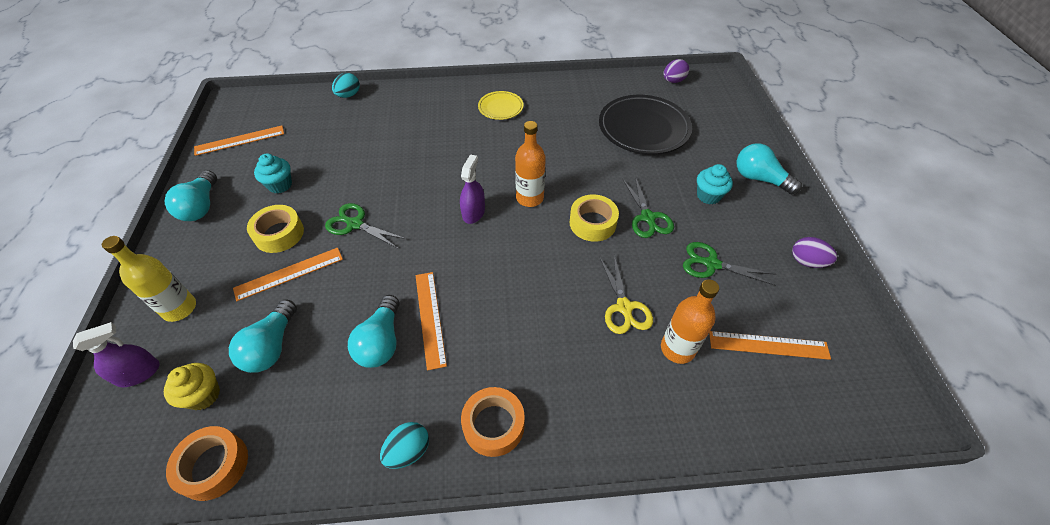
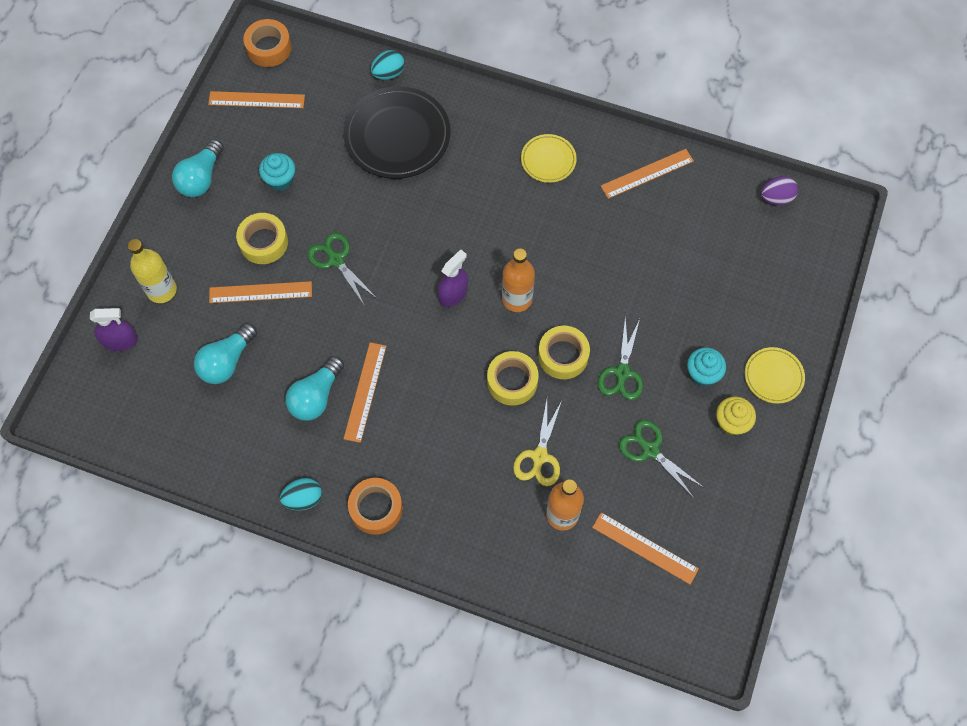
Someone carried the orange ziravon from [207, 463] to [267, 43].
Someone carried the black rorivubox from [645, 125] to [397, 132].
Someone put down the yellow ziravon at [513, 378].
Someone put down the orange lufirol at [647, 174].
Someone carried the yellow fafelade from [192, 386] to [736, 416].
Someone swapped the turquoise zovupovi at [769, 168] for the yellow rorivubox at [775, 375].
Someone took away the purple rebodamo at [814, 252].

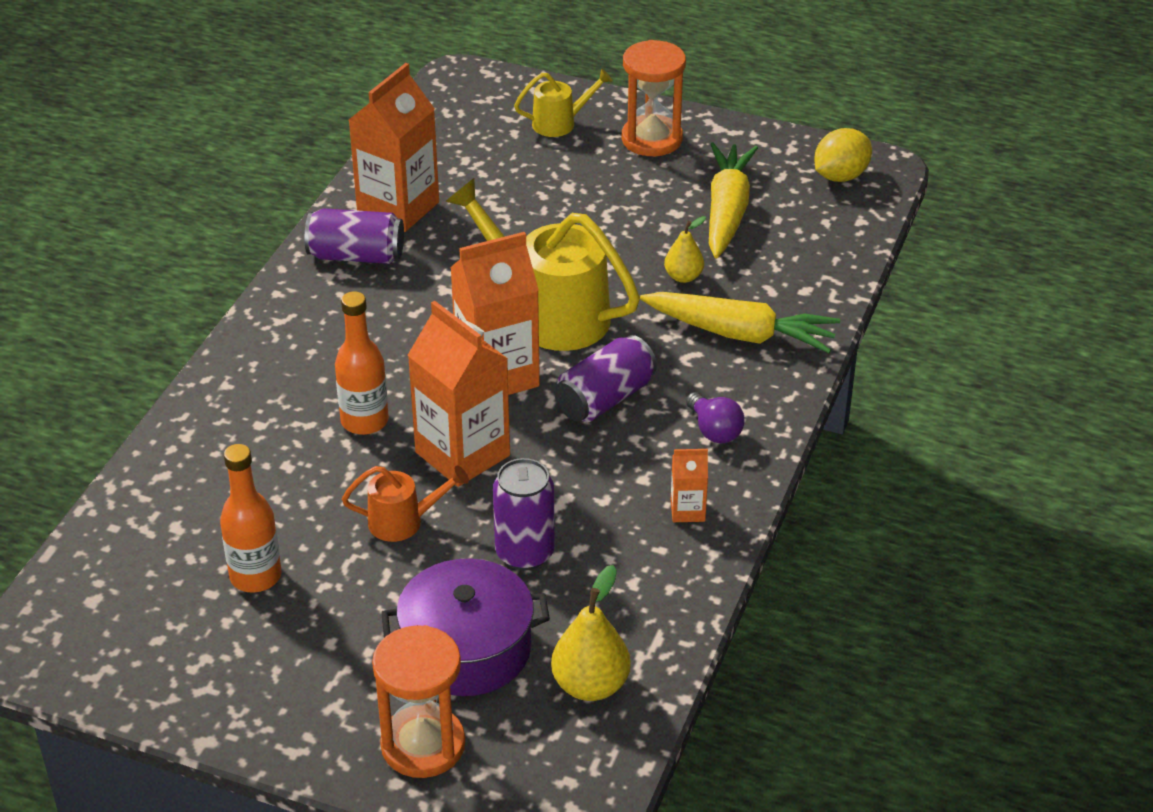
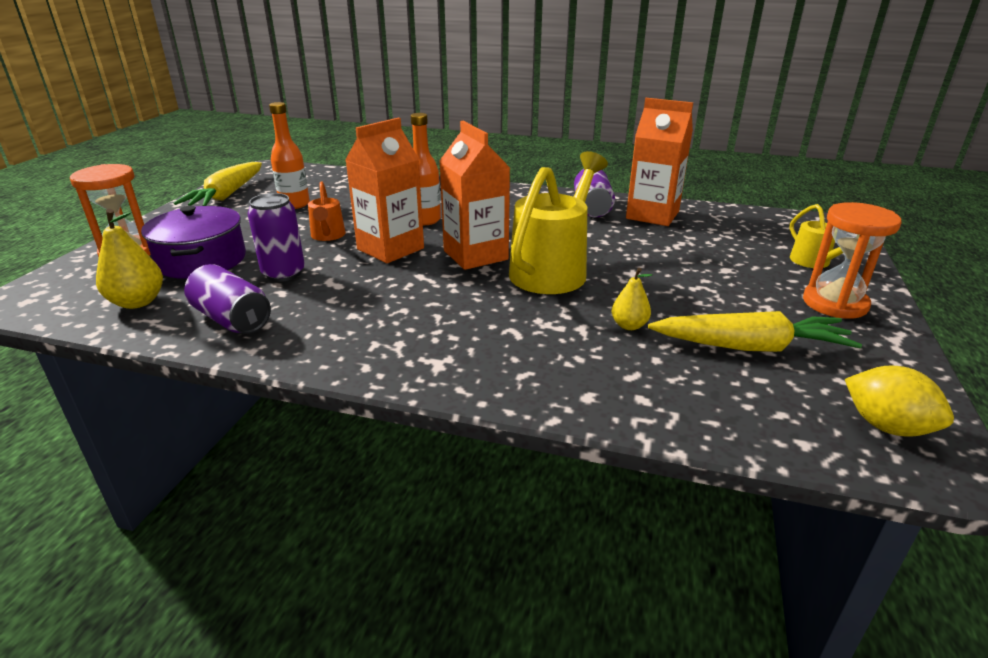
Someone carried the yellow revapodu from [740, 322] to [217, 184].
Someone carried the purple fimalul from [605, 378] to [227, 299].
Someone took away the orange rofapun at [689, 485].
Someone took away the purple zovupovi at [715, 417].

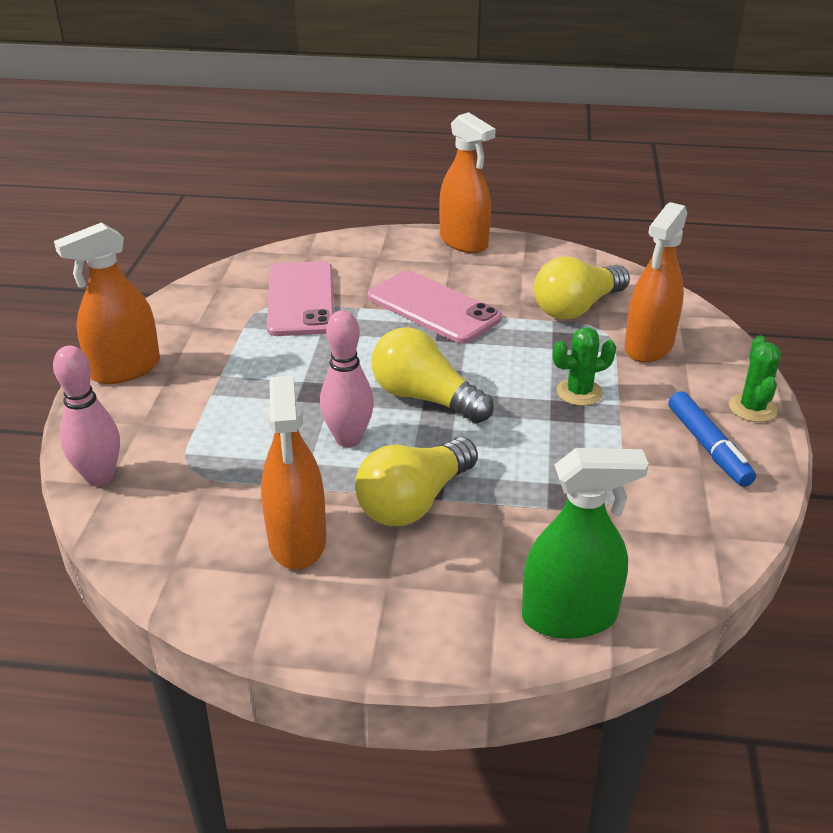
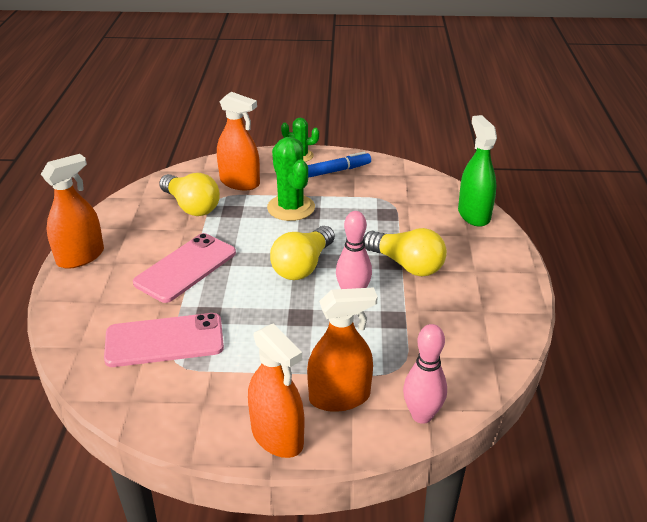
Someone scaled the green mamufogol at [584, 366] by 1.69.
Someone carried the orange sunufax from [293, 472] to [342, 349].

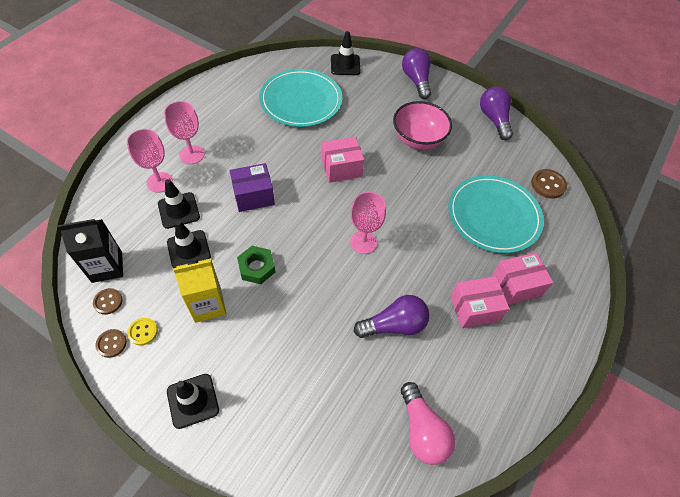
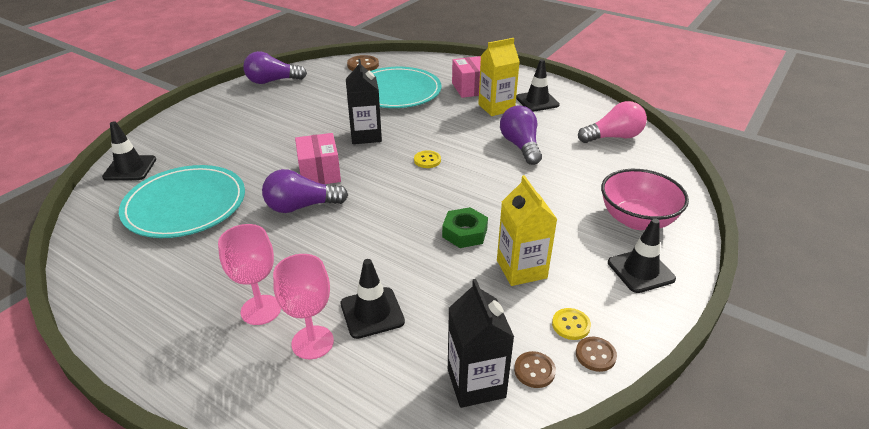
Someone carried the purple zovupovi from [416, 73] to [305, 191].
Someone put down the black rofapun at [364, 101].
Someone swapped the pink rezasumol at [368, 223] for the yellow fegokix at [427, 159].
Someone swapped the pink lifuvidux at [480, 302] for the yellow rofapun at [499, 77].
Someone carried the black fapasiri from [189, 244] to [538, 85].
Someone carried the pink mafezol from [422, 125] to [645, 199].
Someone took away the purple lifuvidux at [252, 187].

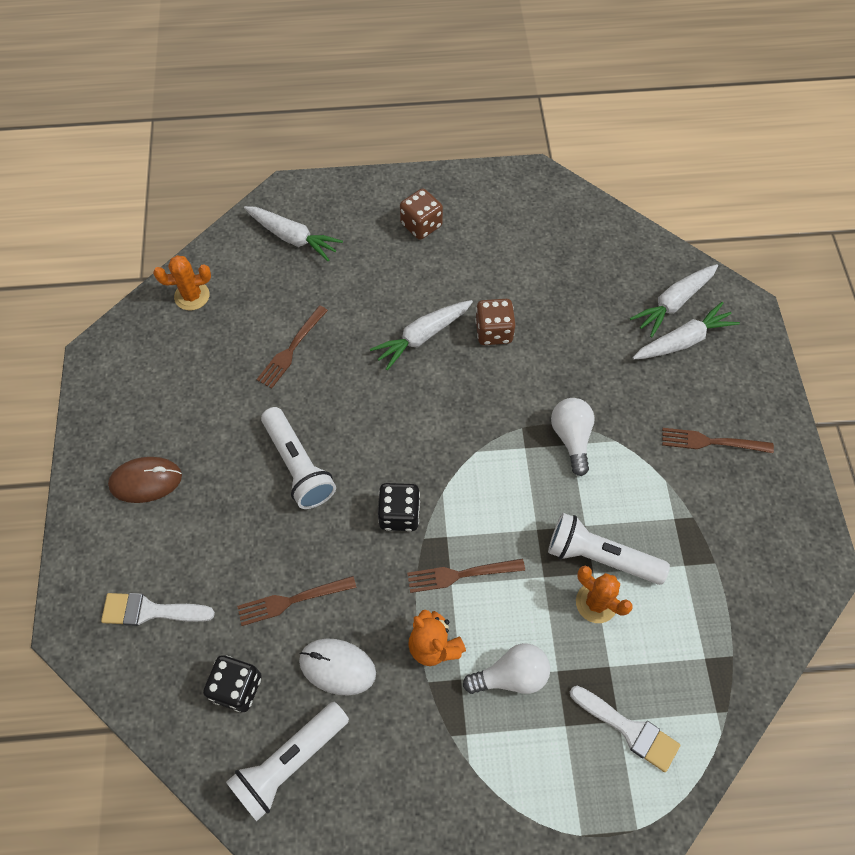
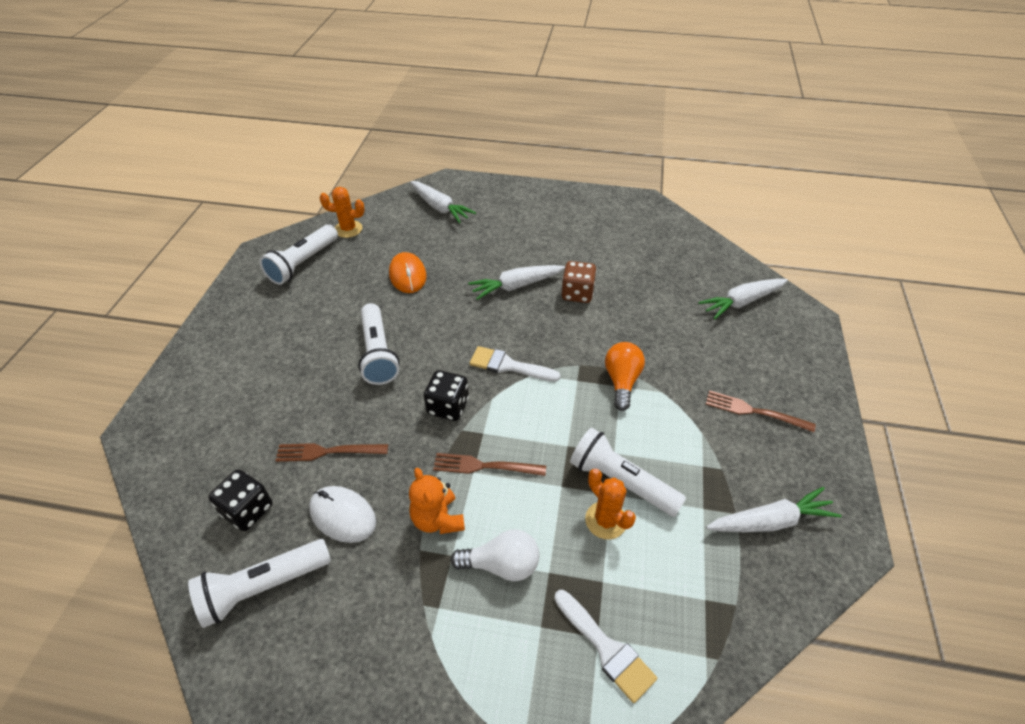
Someone put down the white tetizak at [299, 254].
Someone swapped the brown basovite at [292, 347] for the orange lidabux at [408, 272].
Someone carried the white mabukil from [158, 609] to [515, 364].
Someone repainted the white zovupovi at [573, 437], which became the orange zovupovi at [625, 376].
Someone carried the white revapodu from [686, 330] to [774, 509].
Someone took away the brown lidabux at [145, 480].
Someone took away the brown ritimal at [421, 214].

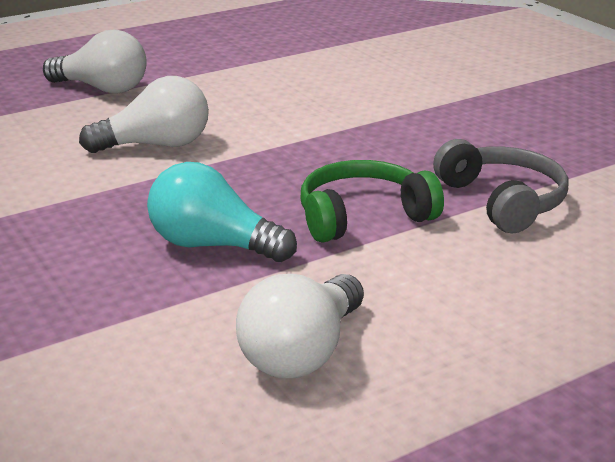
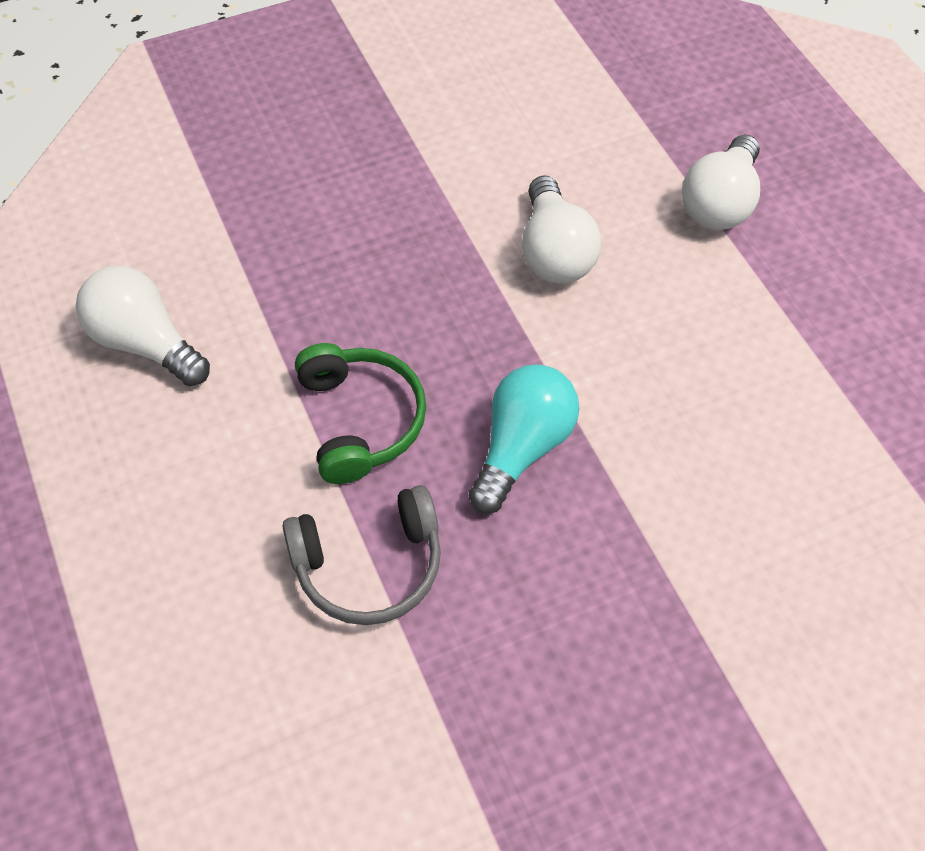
Someone carried the turquoise zovupovi from [222, 212] to [524, 439].

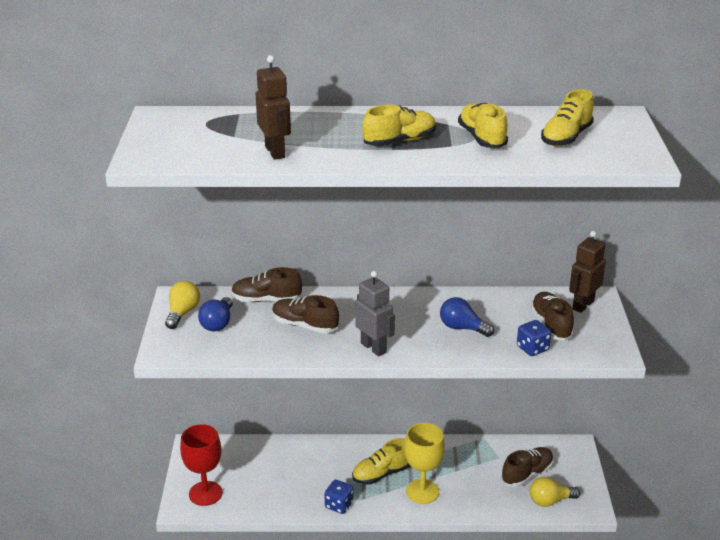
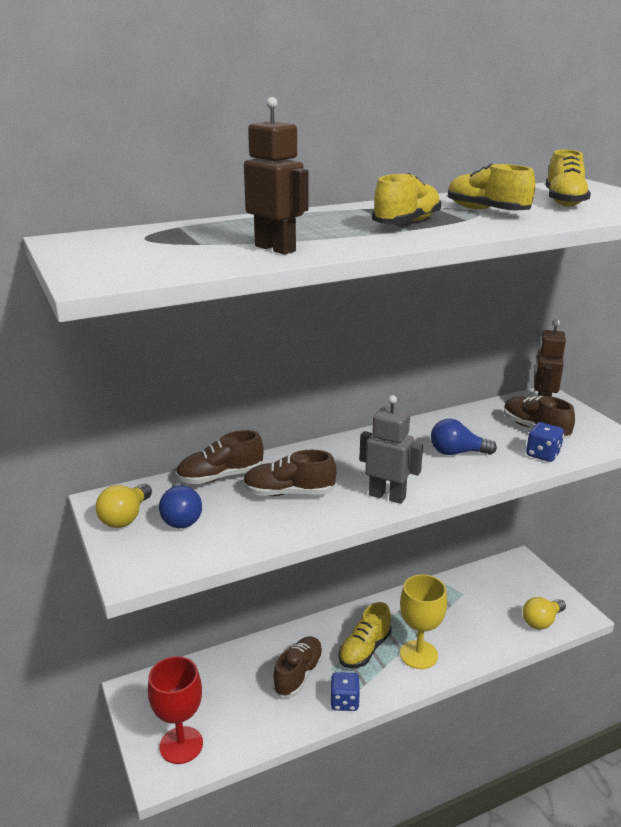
Someone rotated the yellow zovupovi at [182, 305] by 150 degrees counterclockwise.
Someone carried the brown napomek from [527, 467] to [297, 667].

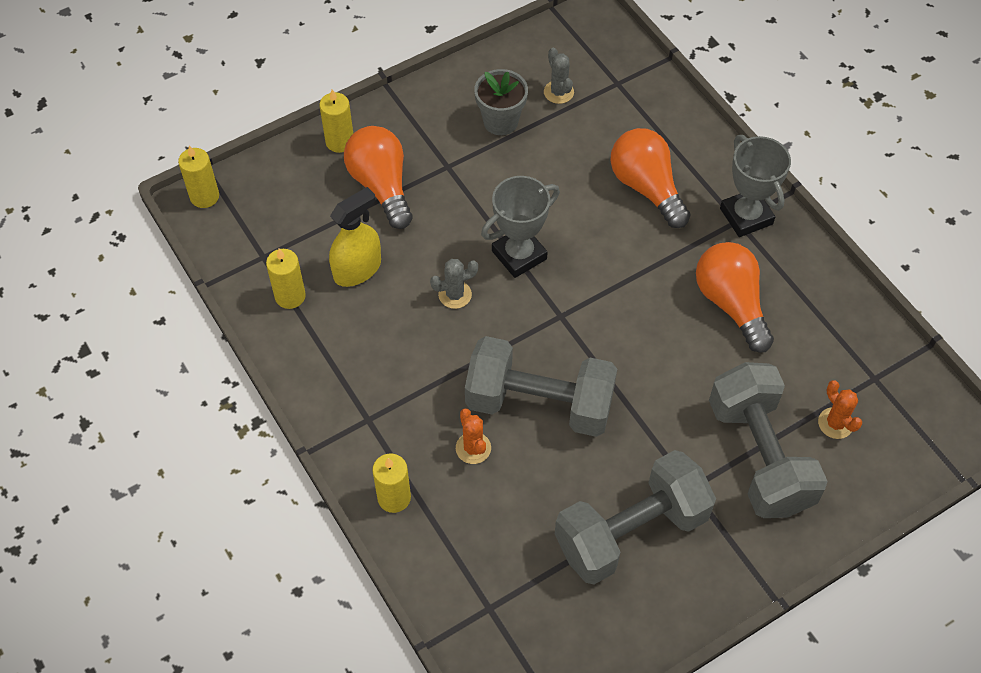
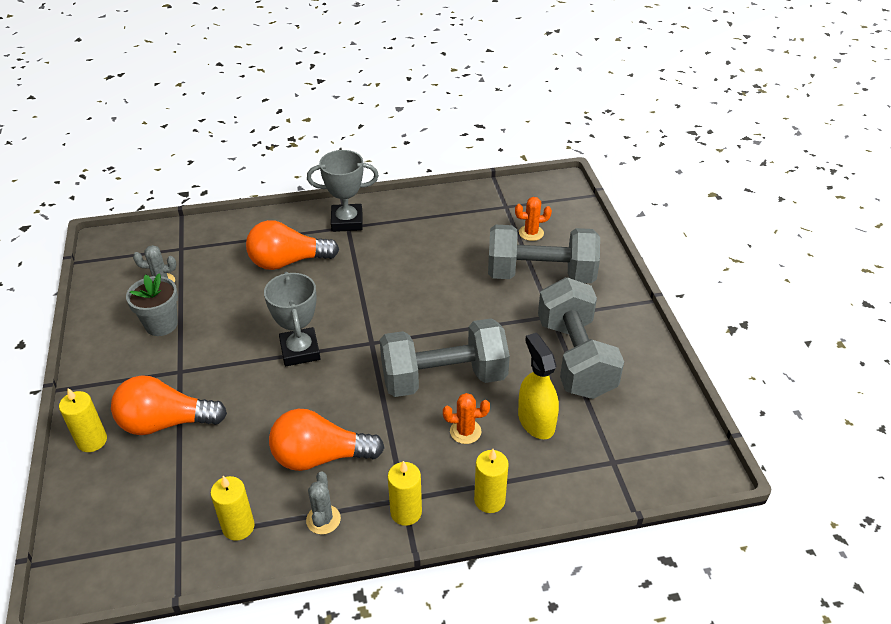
Someone carried the orange zovupovi from [735, 297] to [326, 440].
Someone carried the grey mamufogol from [454, 284] to [323, 503].
Someone rotated the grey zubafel at [541, 386] by 45 degrees clockwise.
Someone carried the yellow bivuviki from [198, 177] to [405, 493].
Someone carried the yellow sunufax from [355, 237] to [538, 386].

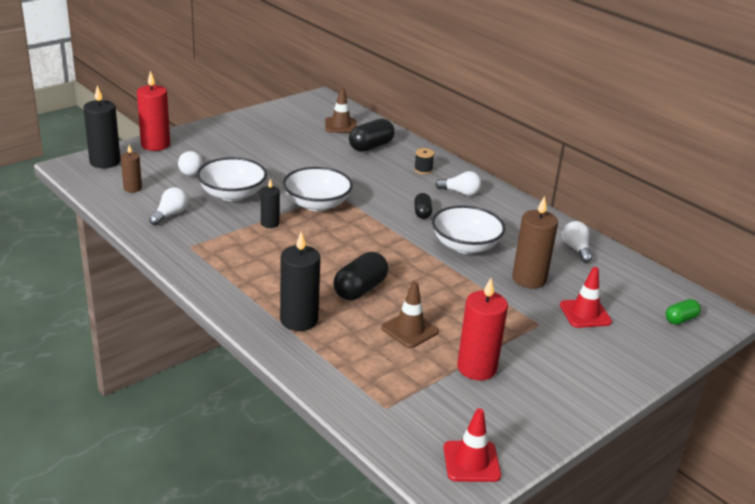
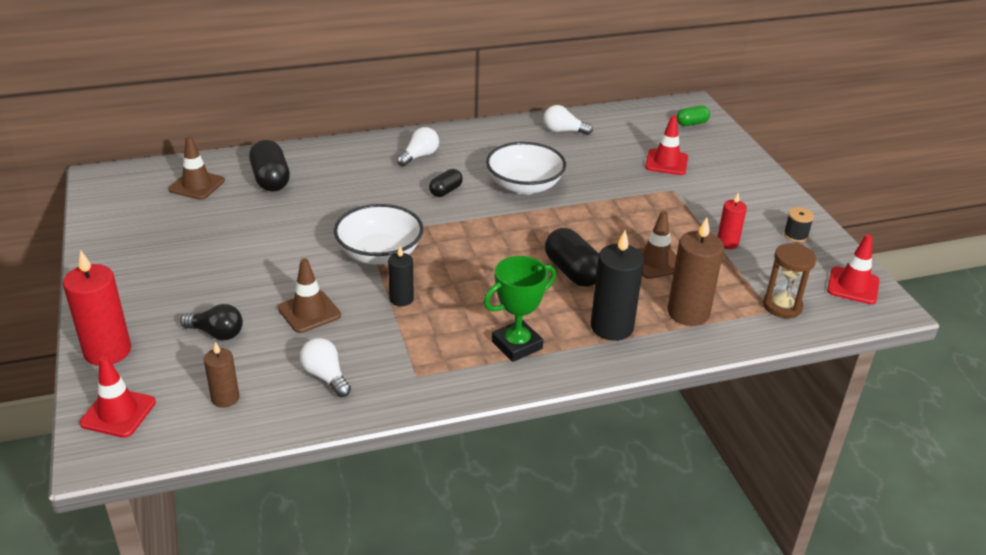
Someone swapped the black bivuviki at [102, 127] for the red fapasiri at [118, 397].
Someone repainted the white zovupovi at [190, 163], which became the black zovupovi at [211, 322].
Someone swapped the white mafezol at [232, 179] for the brown fapasiri at [309, 295].
Someone rotated the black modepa at [423, 206] by 75 degrees counterclockwise.
Someone put down the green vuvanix at [520, 309].
Someone carried the brown bivuviki from [535, 242] to [695, 271].
Someone rotated the green modepa at [683, 312] by 75 degrees clockwise.
Someone scaled the red bivuviki at [482, 329] by 0.57.
Someone put down the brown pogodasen at [790, 280].
Someone carried the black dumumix from [424, 161] to [799, 224].

